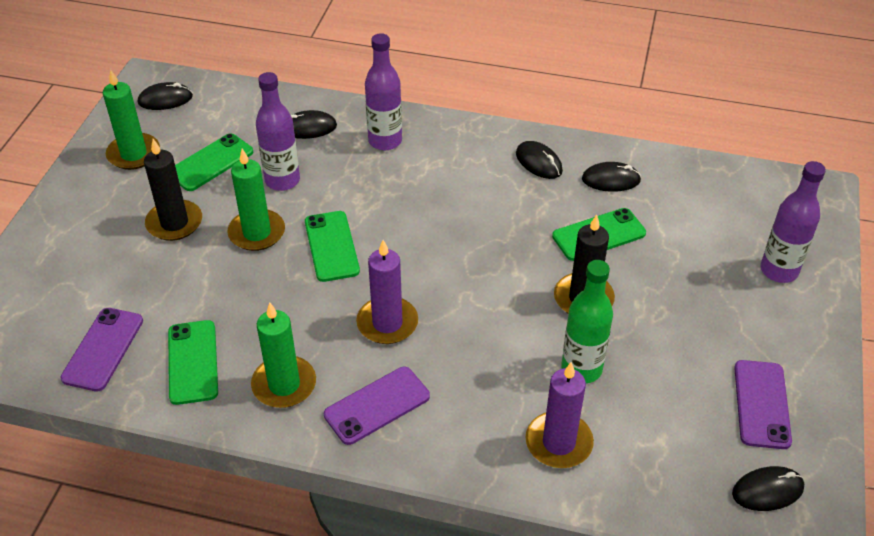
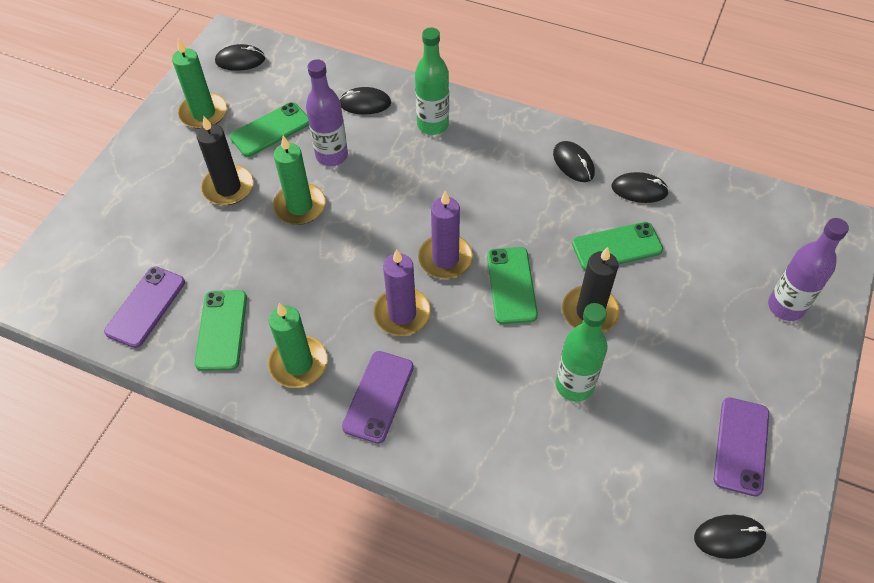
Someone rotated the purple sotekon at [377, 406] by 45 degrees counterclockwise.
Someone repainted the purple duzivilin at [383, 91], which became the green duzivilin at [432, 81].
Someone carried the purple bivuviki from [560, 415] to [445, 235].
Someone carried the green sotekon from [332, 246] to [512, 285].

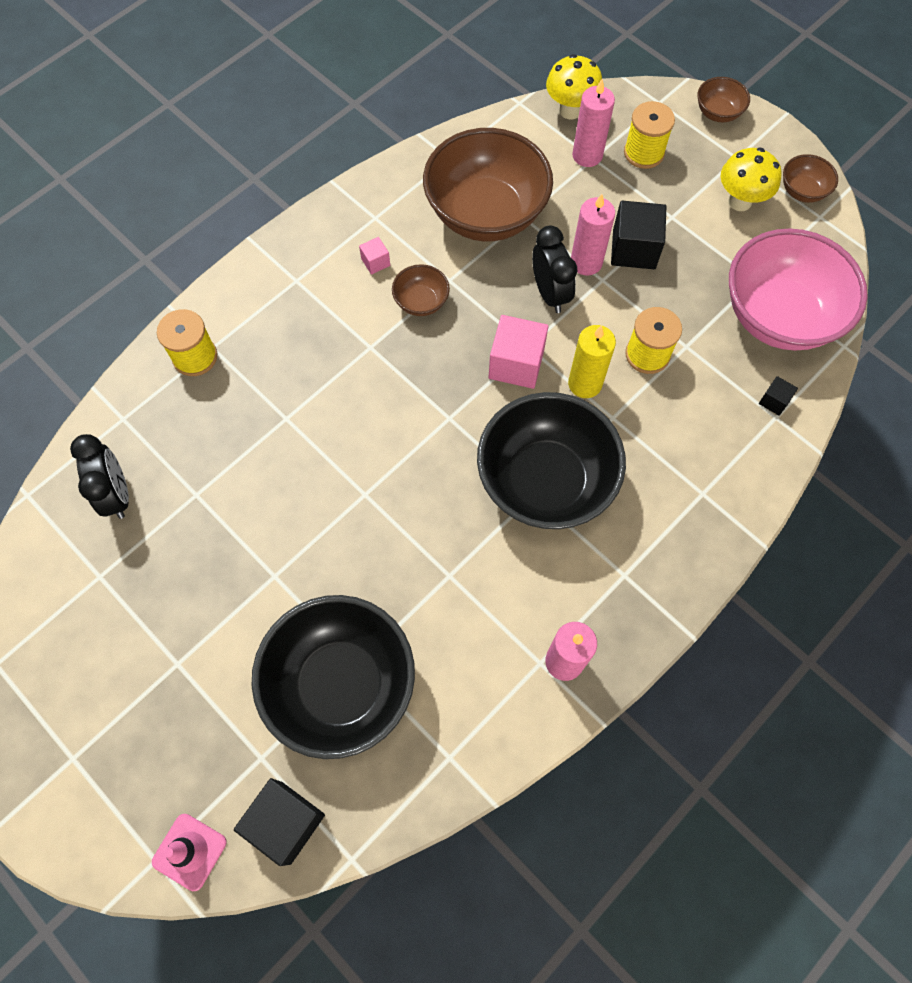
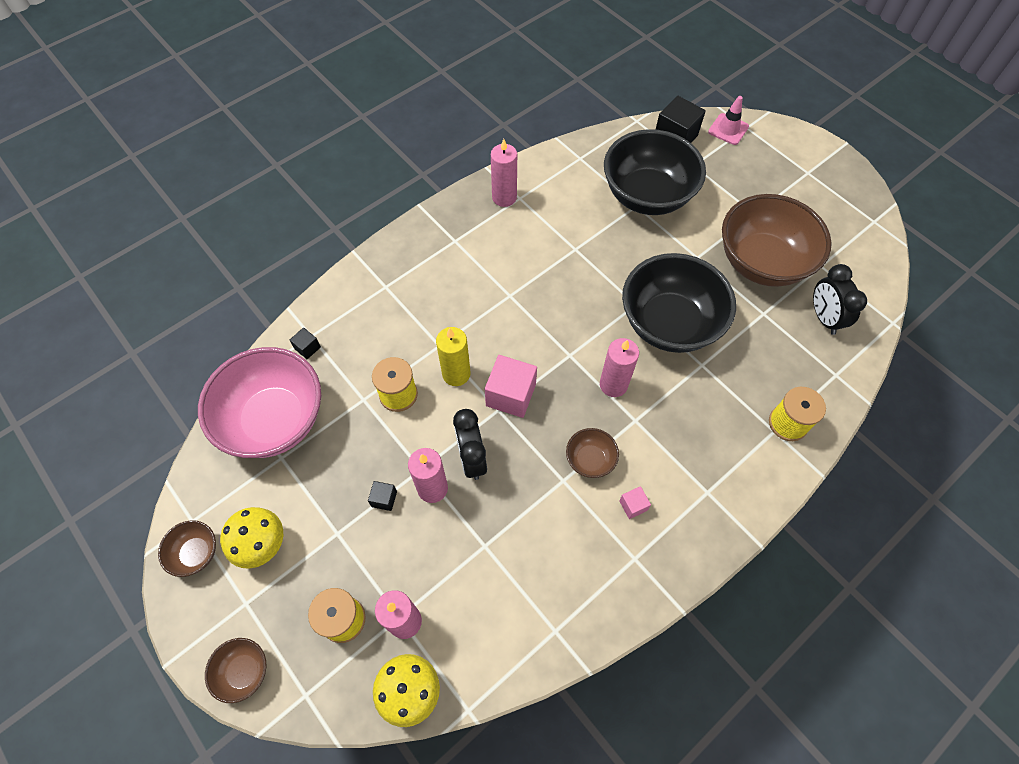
Someone scaled the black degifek at [638, 235] by 0.49.
Someone put down the pink bivuviki at [619, 367].
Someone carried the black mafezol from [551, 460] to [679, 303].
Someone carried the brown mafezol from [488, 184] to [777, 240].

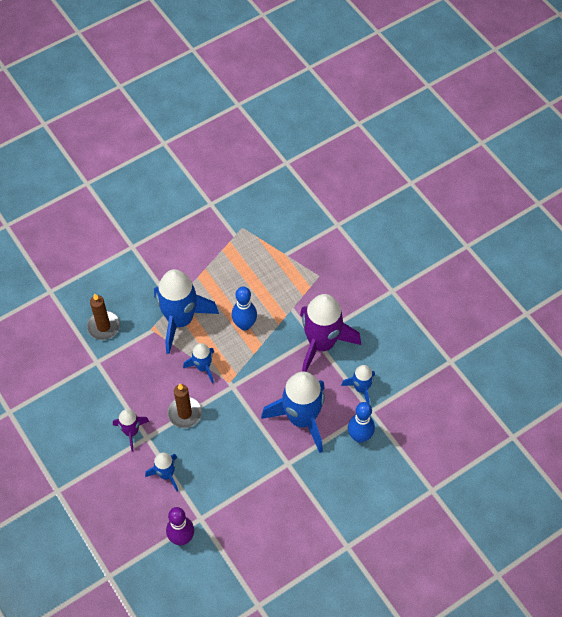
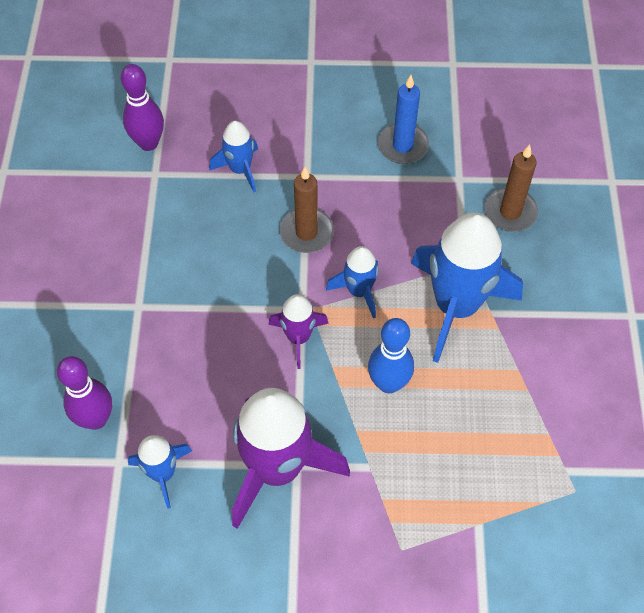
Someone repainted the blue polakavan at [361, 422], which became the purple polakavan at [84, 393].
Someone carried the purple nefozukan from [131, 430] to [298, 331].
Someone put down the blue bivuviki at [403, 119].
Someone took away the blue nefozukan at [293, 412].

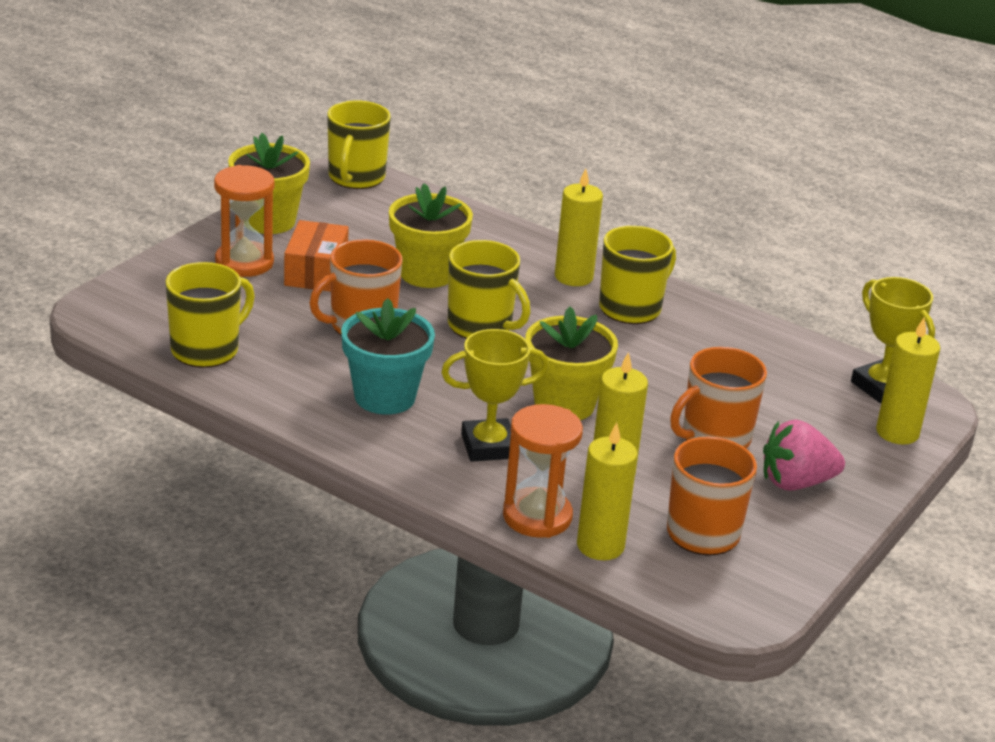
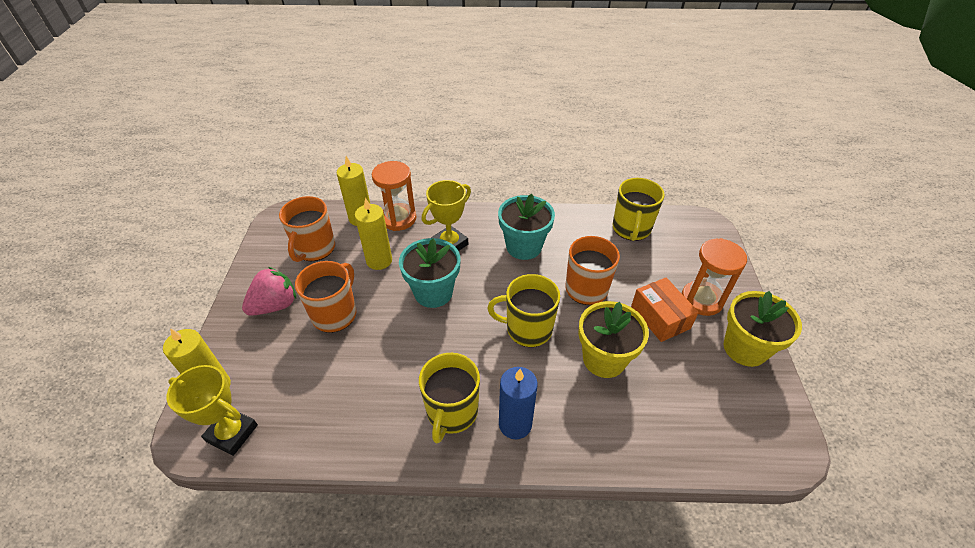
Someone repainted the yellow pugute at [572, 363], which became the turquoise pugute at [430, 273].
Someone repainted the yellow bivuviki at [579, 227], which became the blue bivuviki at [518, 403].
Someone took away the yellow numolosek at [359, 144].

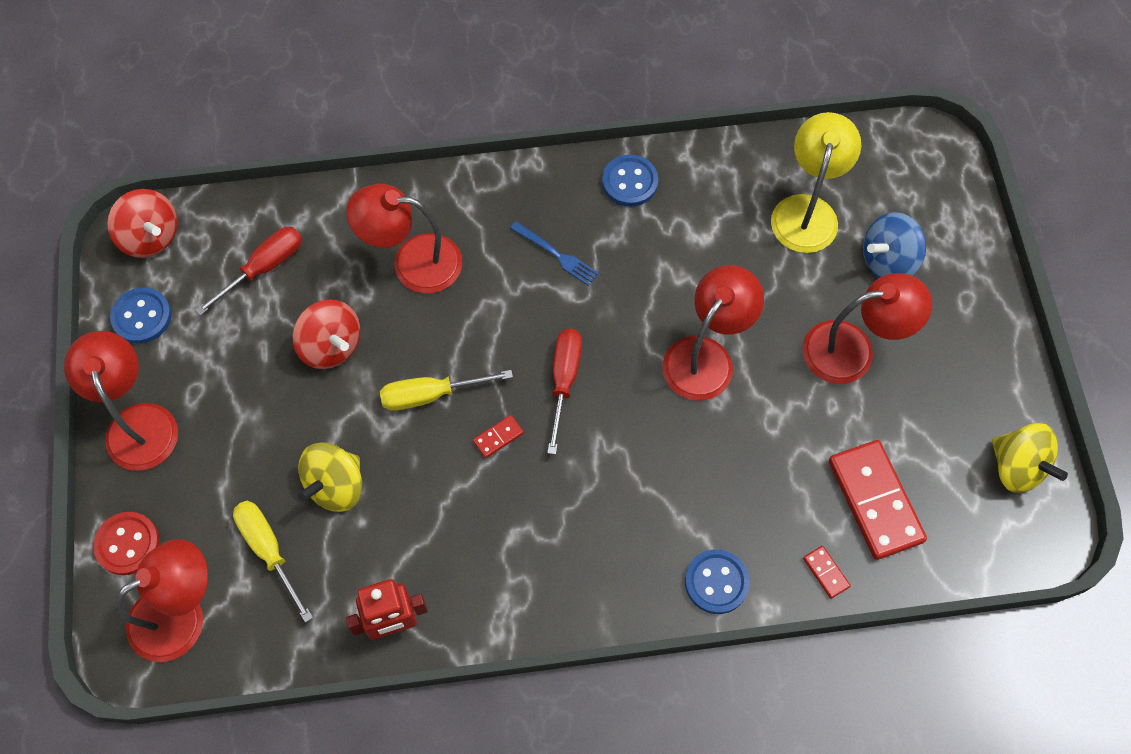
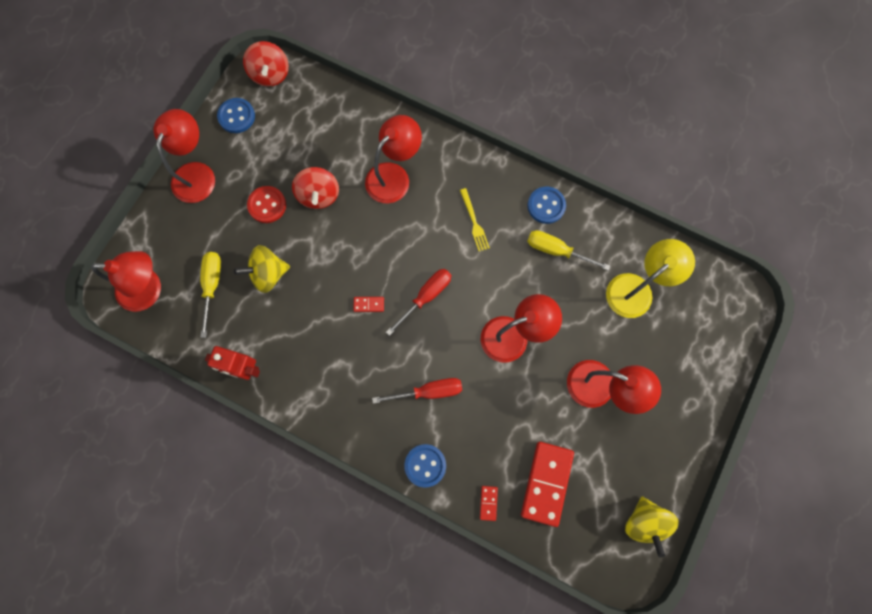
Someone carried the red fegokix from [126, 543] to [266, 204].
Someone rotated the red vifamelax at [404, 238] by 90 degrees clockwise.
Someone carried the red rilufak from [248, 271] to [417, 391].
Someone repainted the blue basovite at [554, 253], which became the yellow basovite at [475, 219].
Someone carried the yellow rilufak from [446, 390] to [568, 250].
Someone took away the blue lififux at [894, 245].

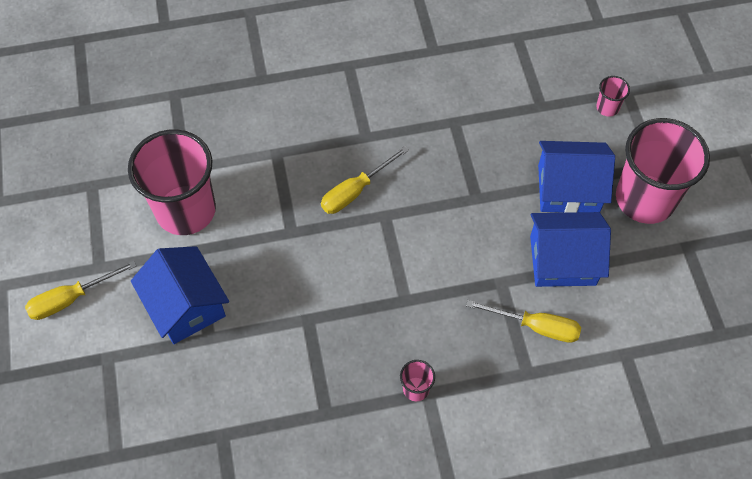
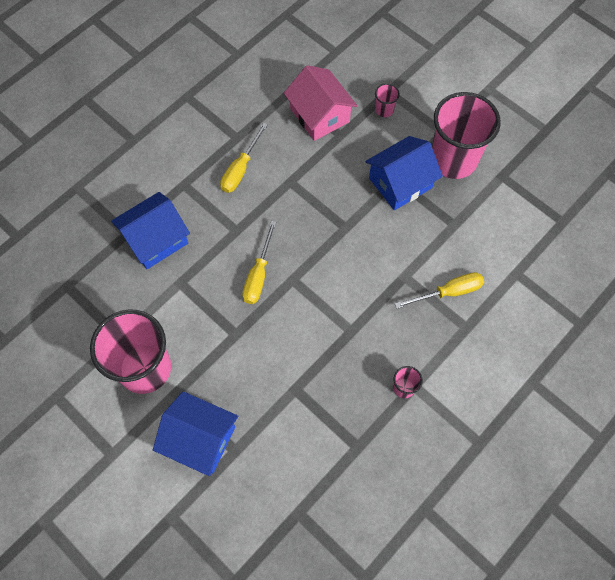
Someone carried the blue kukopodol from [570, 249] to [150, 230].
Someone carried the yellow rilufak from [80, 290] to [244, 158].
Someone put down the pink kukopodol at [320, 103].

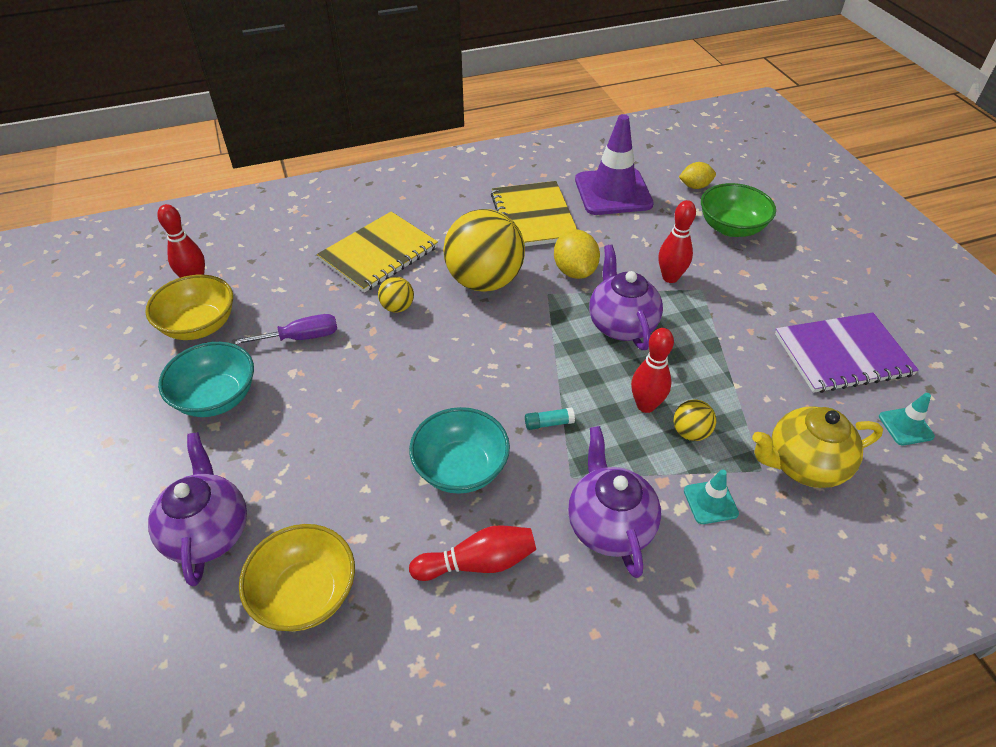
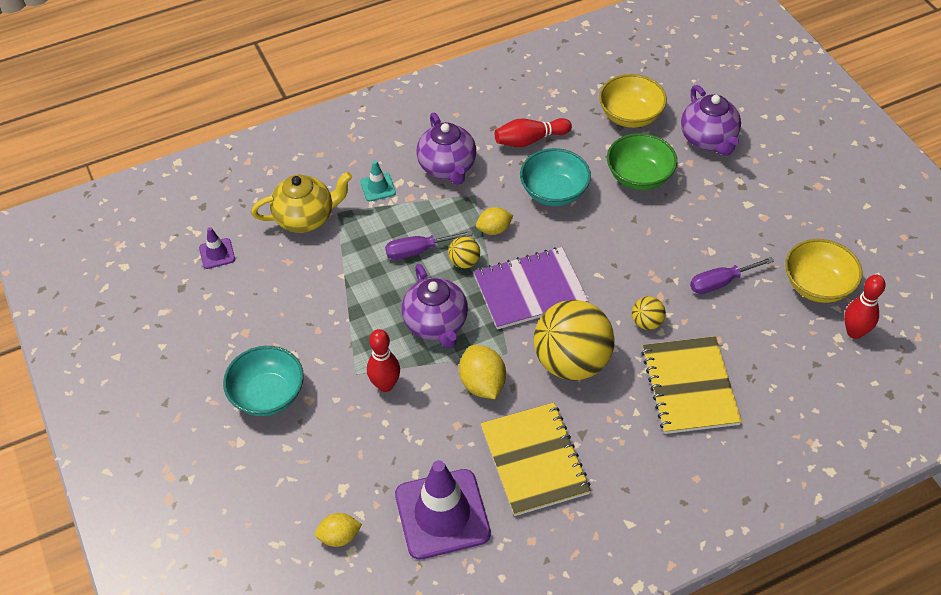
Someone repainted the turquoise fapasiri at [907, 419], which became the purple fapasiri at [217, 248].
Someone carried the turquoise mafezol from [206, 379] to [263, 381].
Someone swapped the red polakavan at [652, 370] for the purple rilufak at [429, 245].
Someone carried the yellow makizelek from [694, 420] to [464, 252].
Someone carried the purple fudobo from [847, 353] to [530, 288].
Someone swapped the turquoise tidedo at [550, 418] for the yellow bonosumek at [494, 221].
Someone carried the green mafezol from [738, 210] to [642, 161].
Someone rotated the yellow fudobo at [377, 252] by 45 degrees counterclockwise.

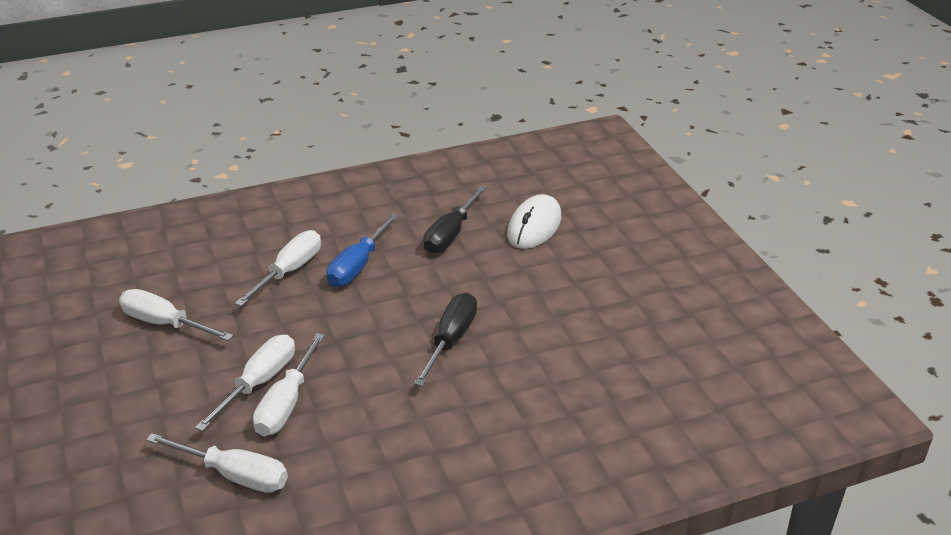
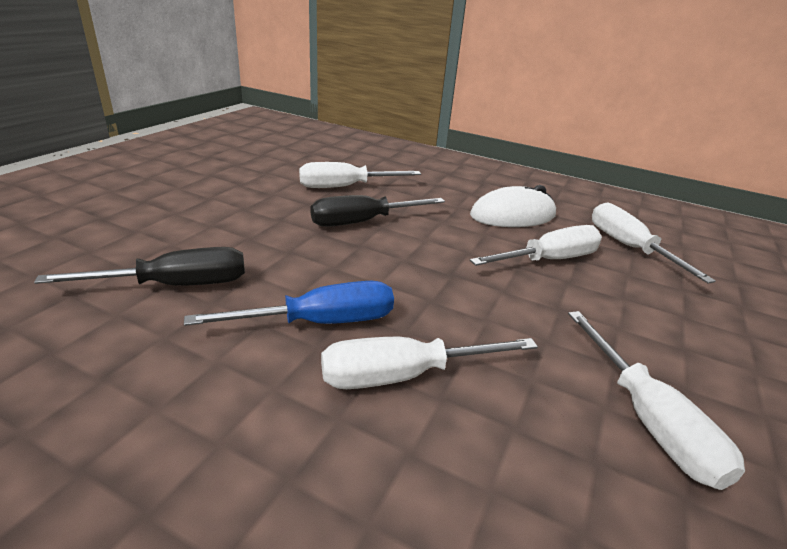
Someone carried the white rilufak from [245, 383] to [360, 175].
Someone carried the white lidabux from [534, 221] to [513, 206].

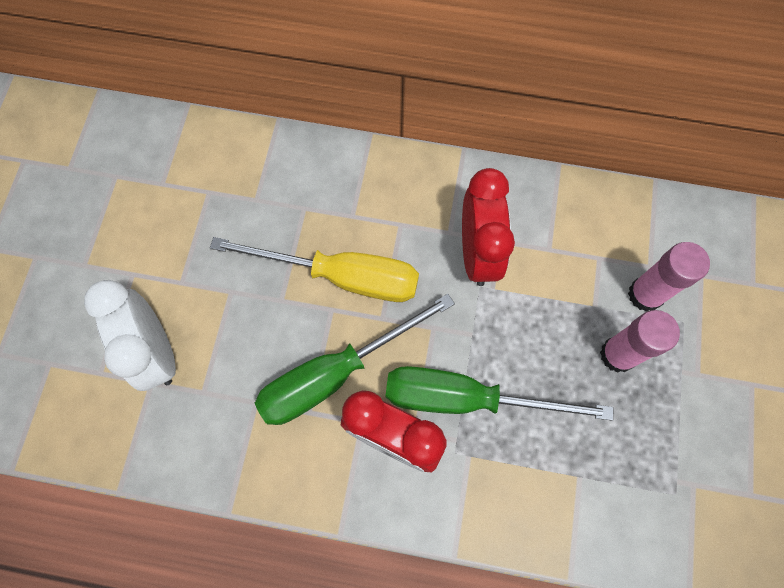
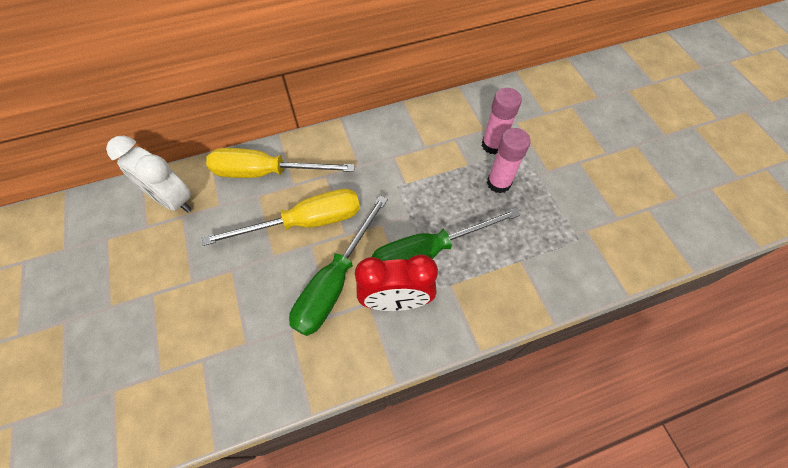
Someone carried the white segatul from [130, 335] to [149, 174].
Someone put down the yellow rilufak at [280, 163].
Someone took away the red segatul at [488, 227].

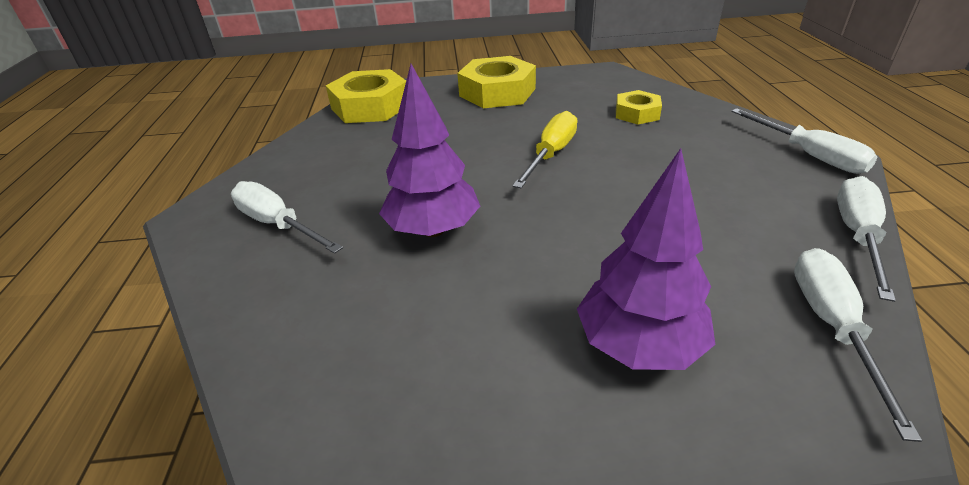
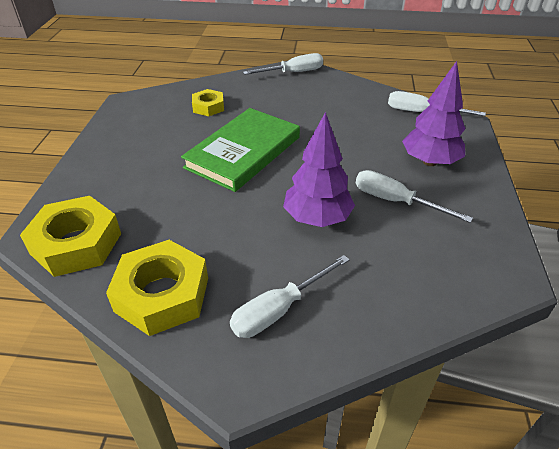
Someone carried the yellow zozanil from [496, 82] to [157, 288].
Someone swapped the yellow rilufak at [545, 149] for the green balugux at [240, 150].
Someone carried the white rilufak from [866, 239] to [414, 196].

